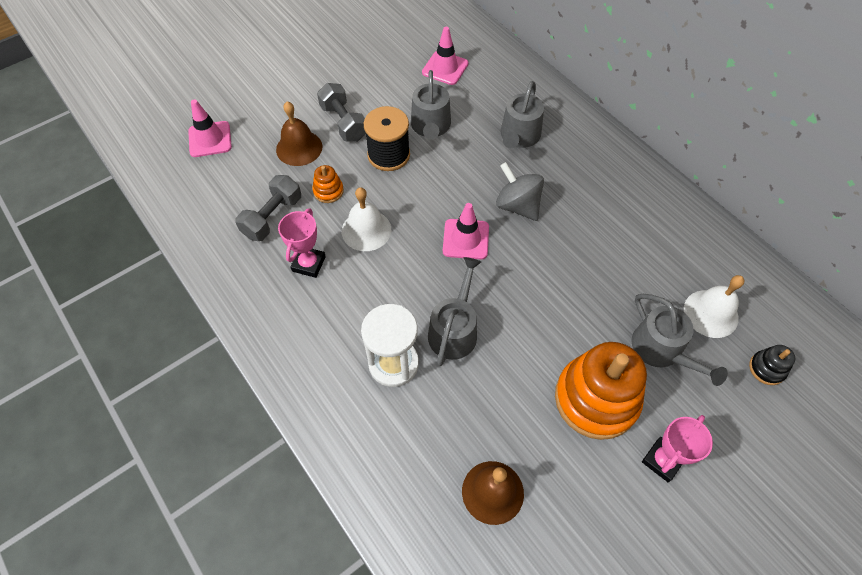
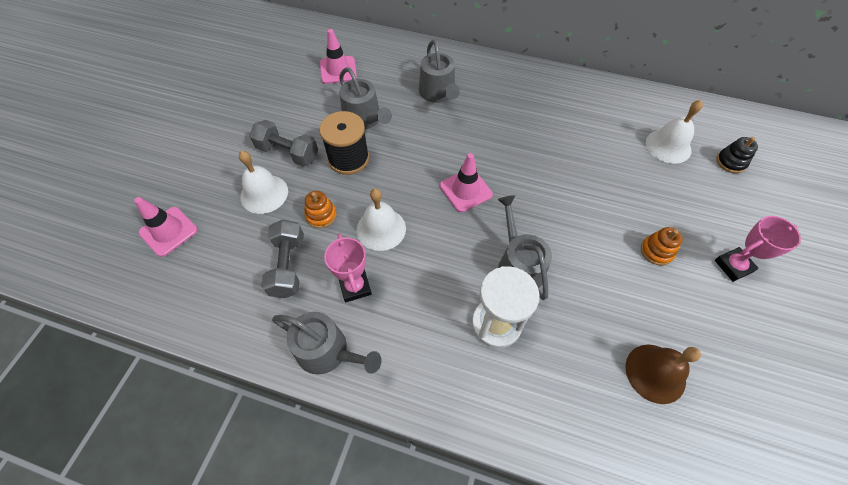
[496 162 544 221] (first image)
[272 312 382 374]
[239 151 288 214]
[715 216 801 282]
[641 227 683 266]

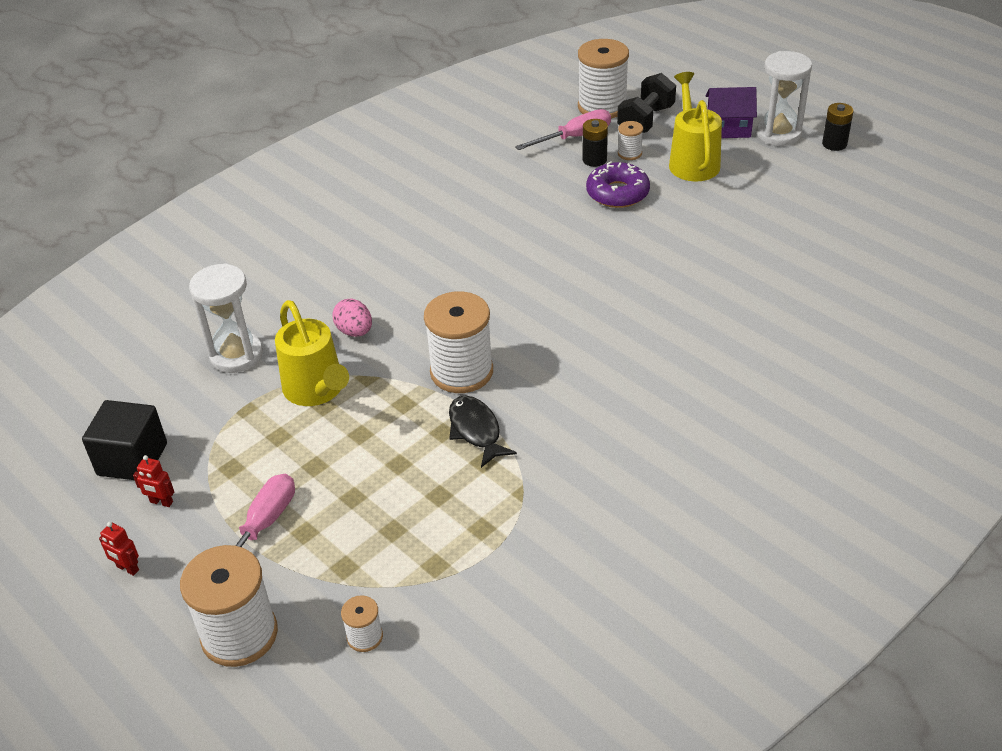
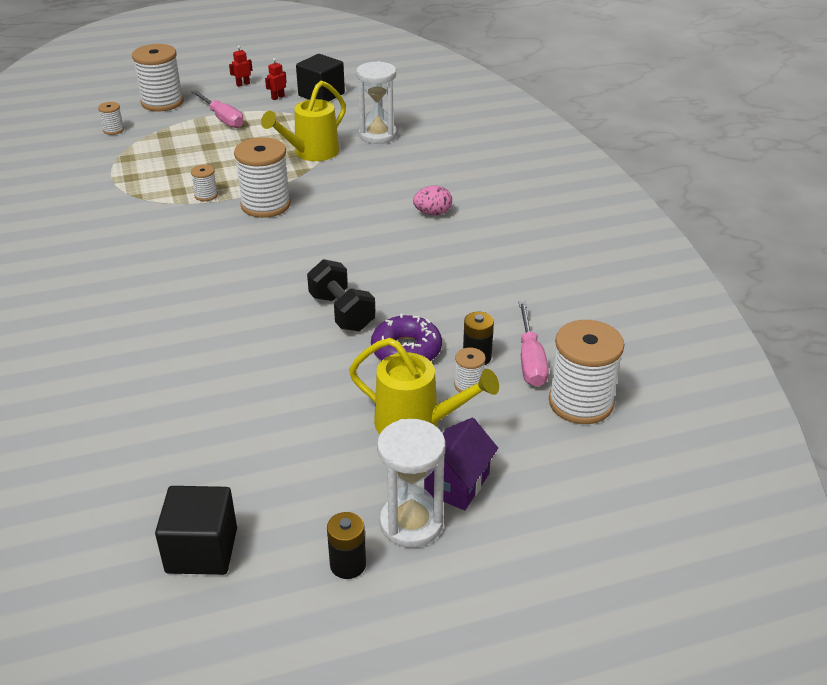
[155 486 237 575]
[413 186 452 215]
[307 259 376 331]
[191 165 218 201]
[261 81 346 161]

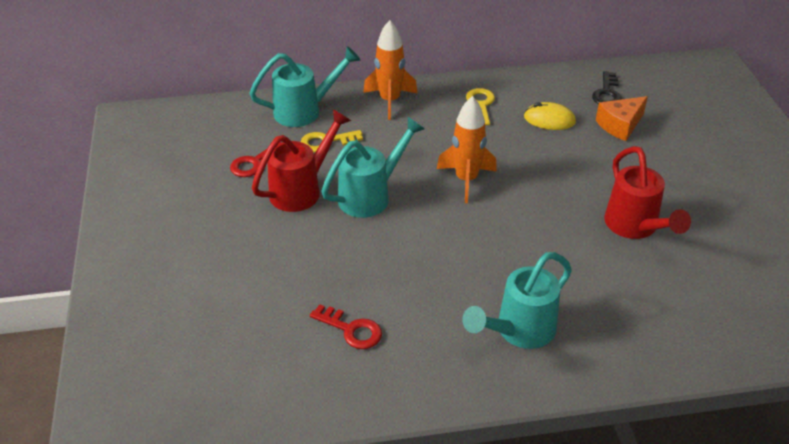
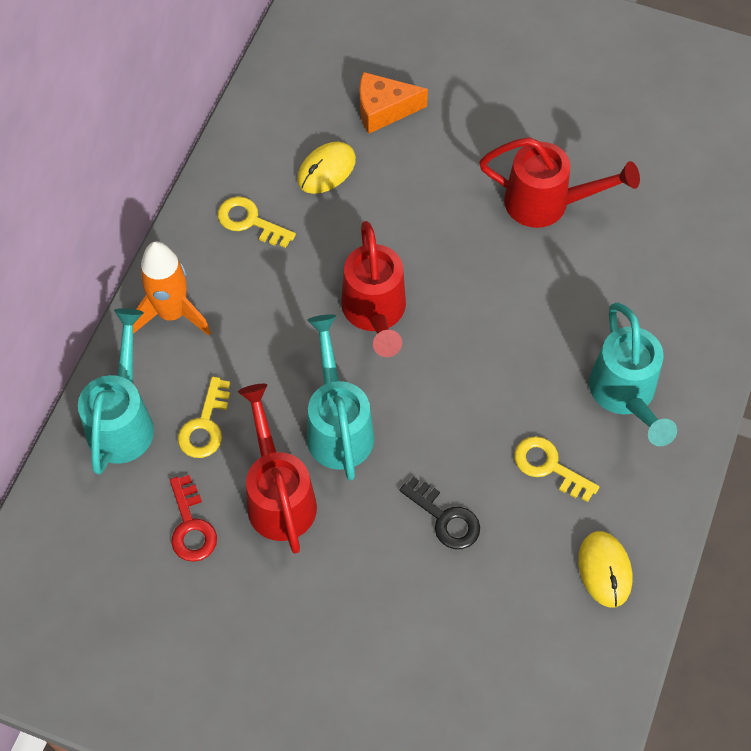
[310 304 382 349] (first image)
[514 436 599 502]
[578 531 632 607]
[400 477 480 549]
[341 221 406 357]
[360 72 428 134]

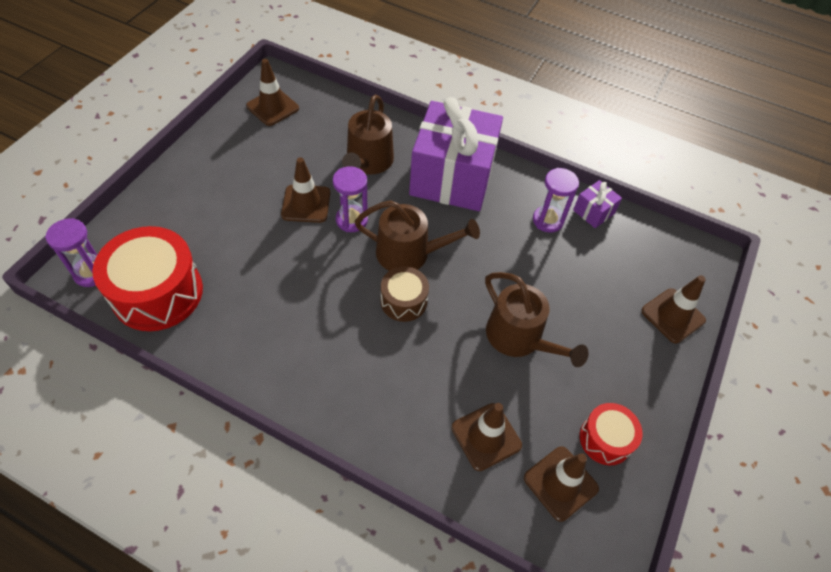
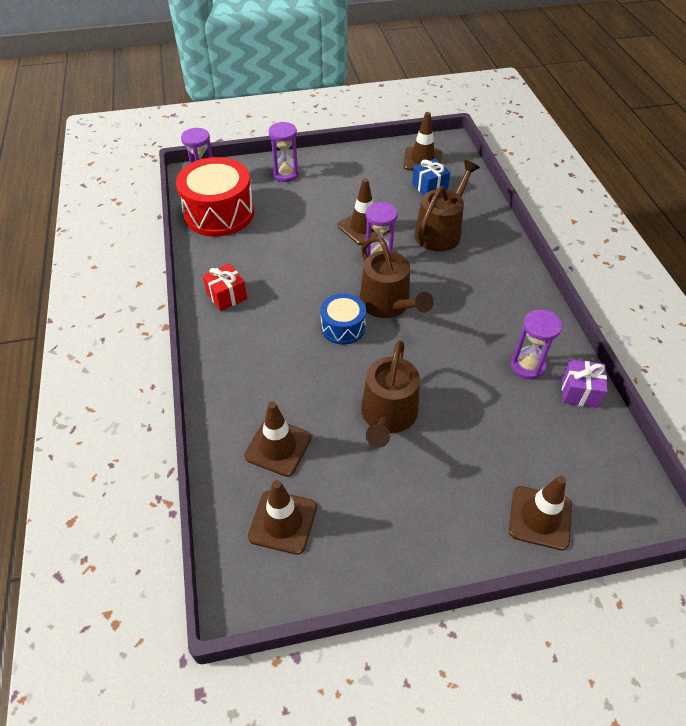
[409 97 503 211] (first image)
[580 403 643 465] (first image)
[202 263 247 311]
[269 122 299 182]
[412 159 450 196]
[321 293 366 345]
[415 160 480 252]

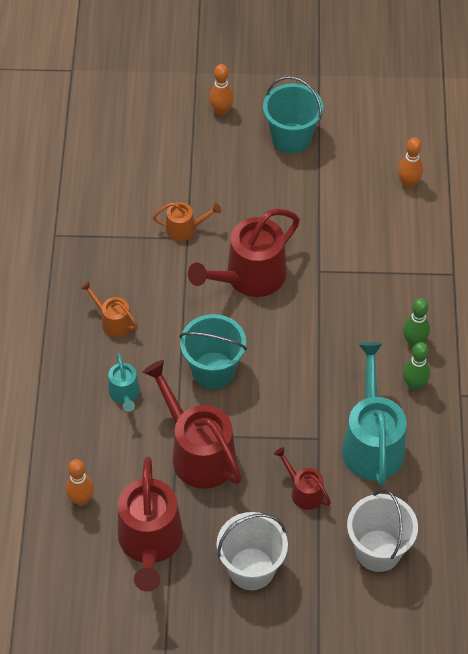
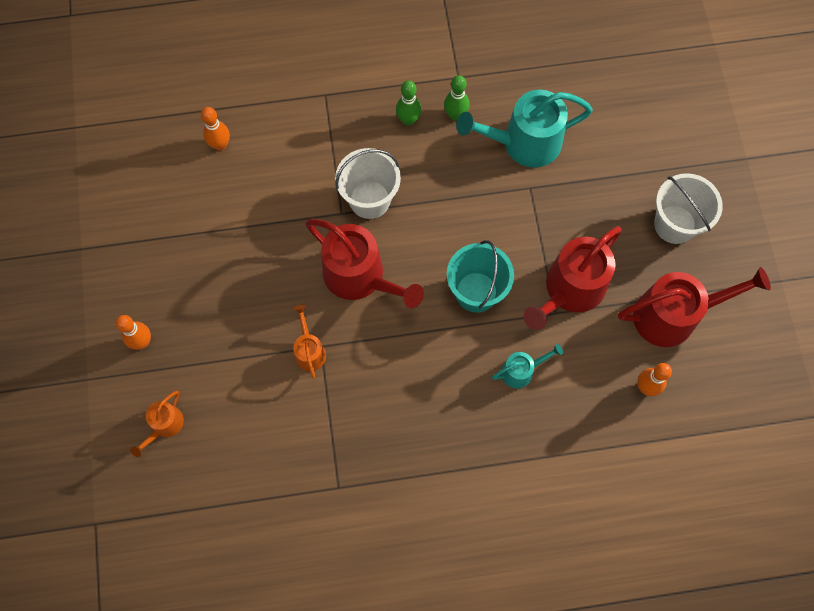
[263 76 323 154] (first image)
[274 447 331 510] (first image)
[130 390 184 457]
[335 148 401 219]

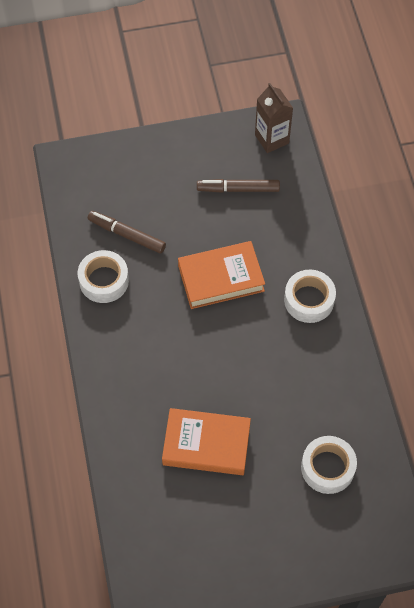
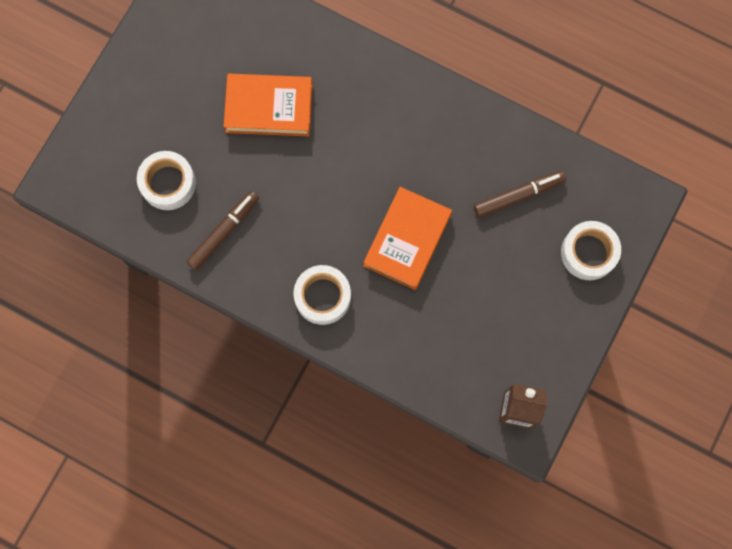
[561 221 621 280]
[187 191 259 270]
[223 74 312 136]

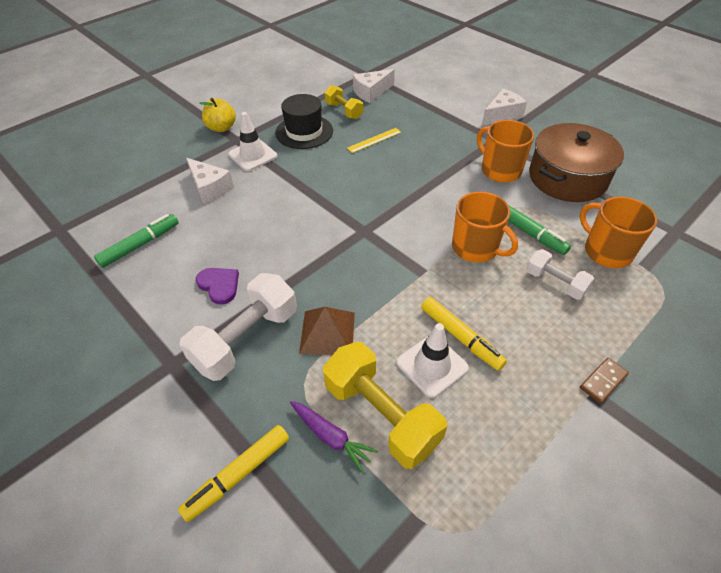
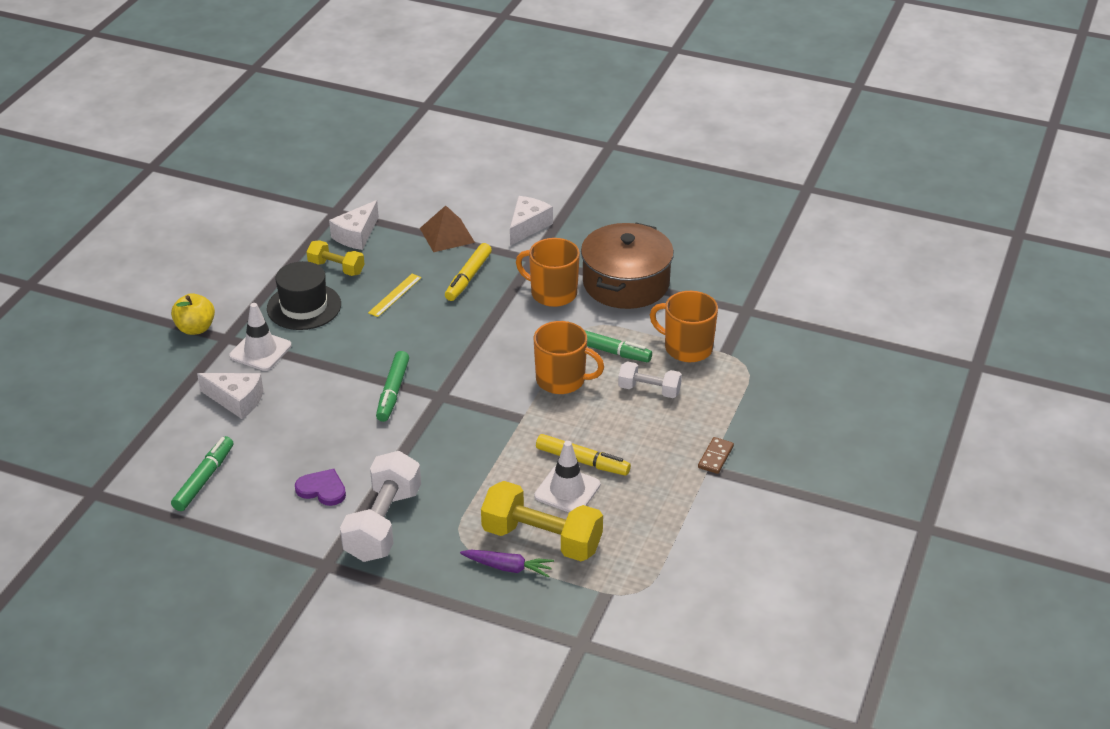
[376 351 409 422]
[445 243 492 301]
[420 206 475 252]

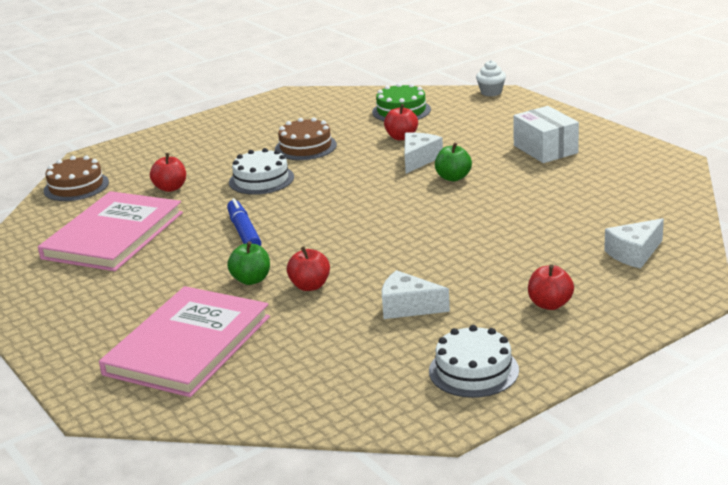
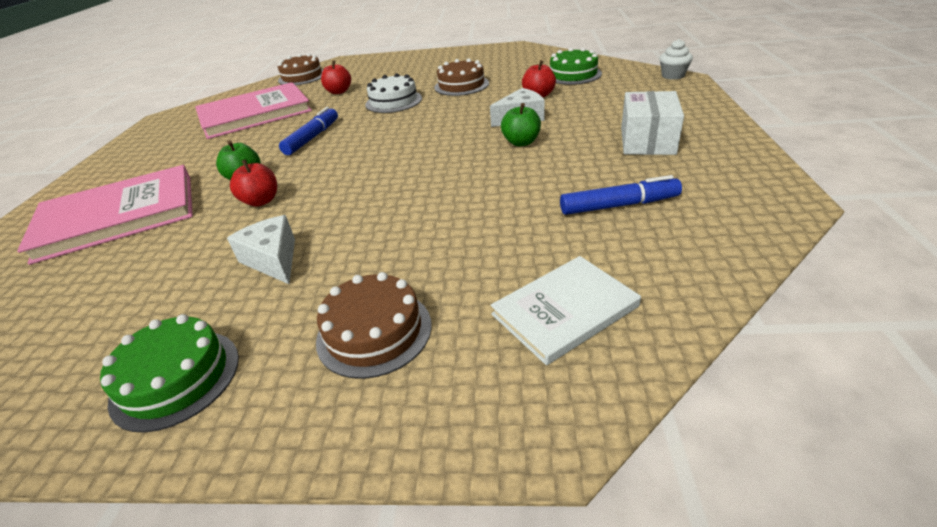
[560 175 682 215]
[316 272 432 379]
[491 256 641 365]
[100 314 239 433]

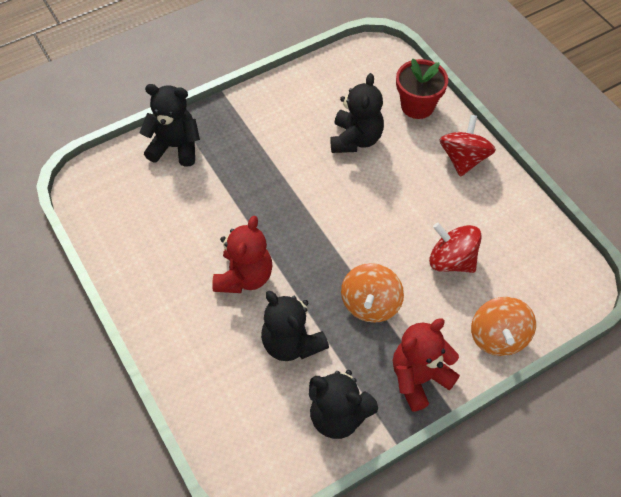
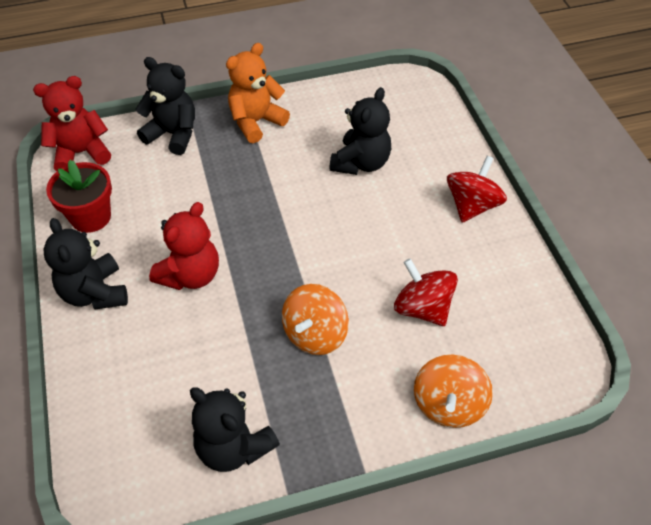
[226 43 290 143]
[43 218 128 309]
[33 76 111 172]
[46 160 112 233]

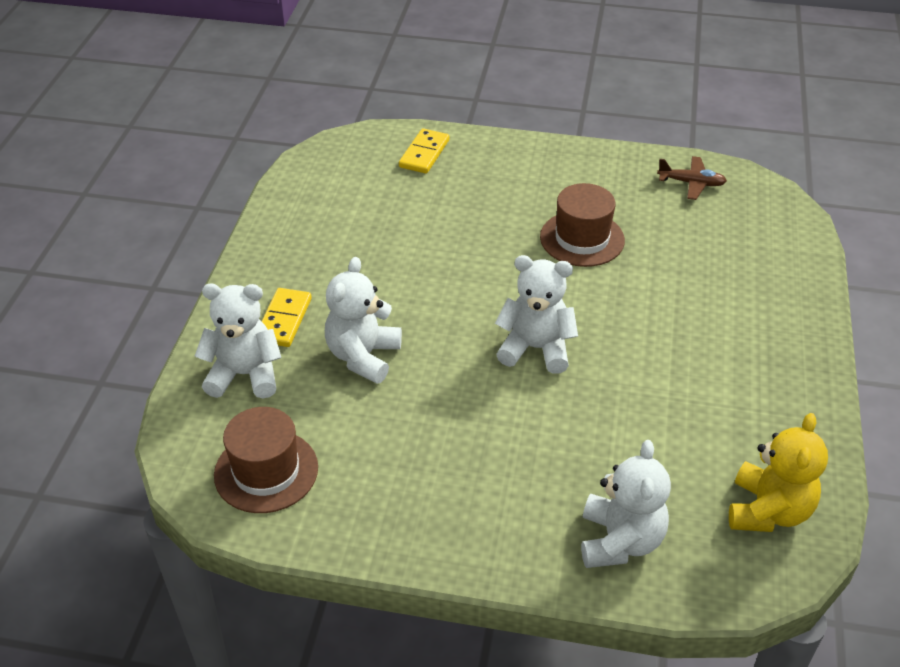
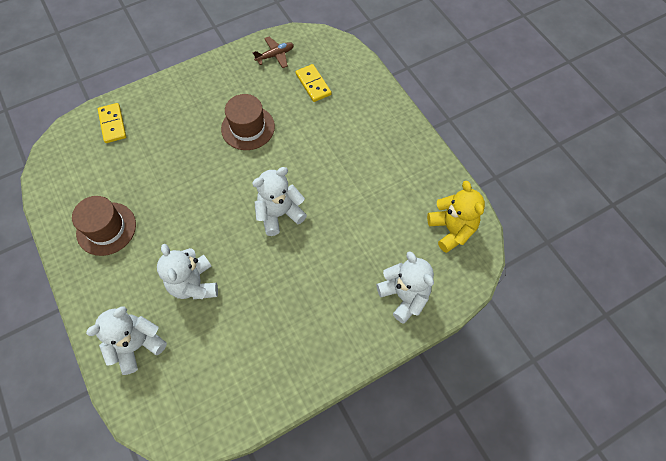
[72 196 136 256]
[296 64 331 102]

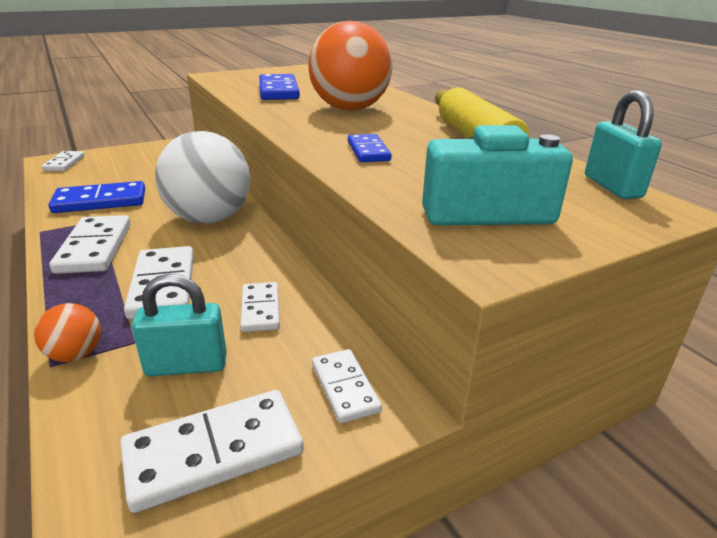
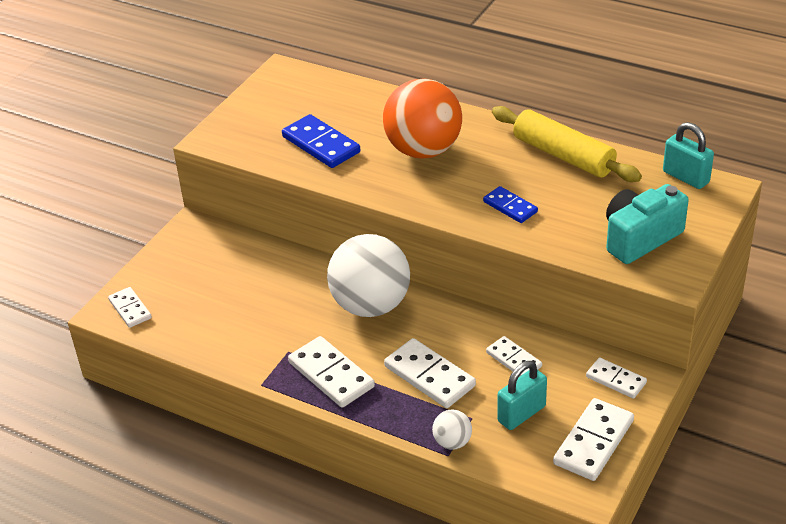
[48 181 145 213] (first image)
[432 410 472 449]

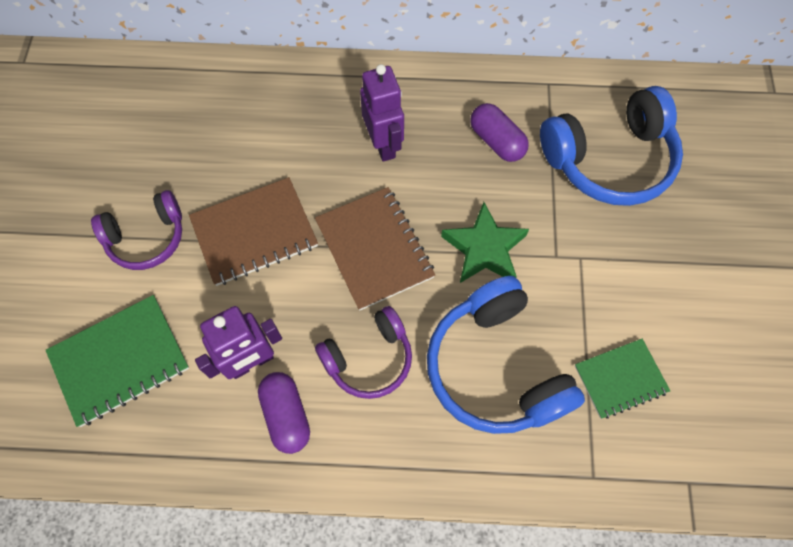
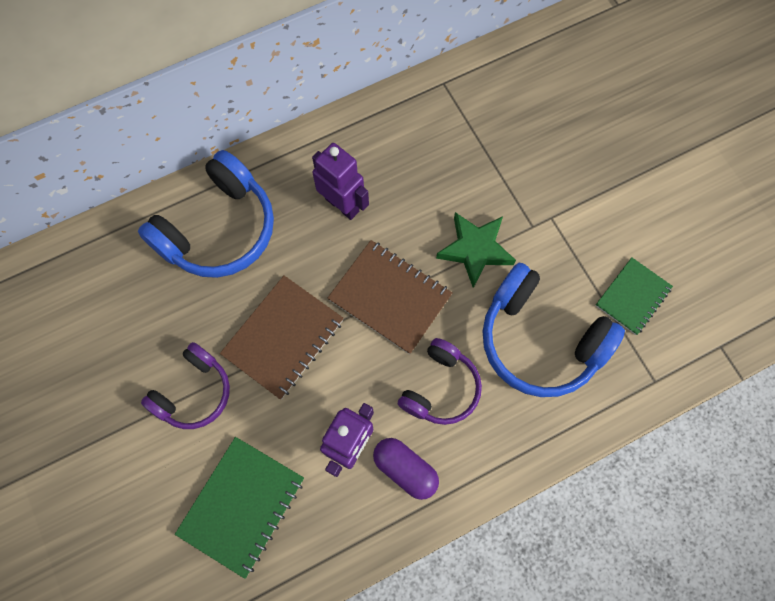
[470 103 529 162] (first image)
[138 150 274 278]

